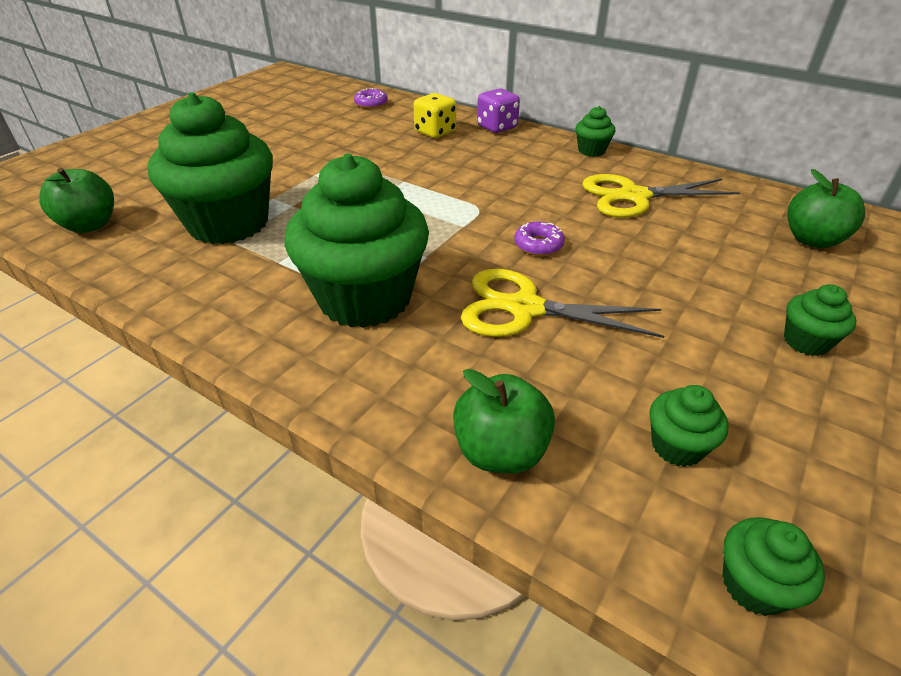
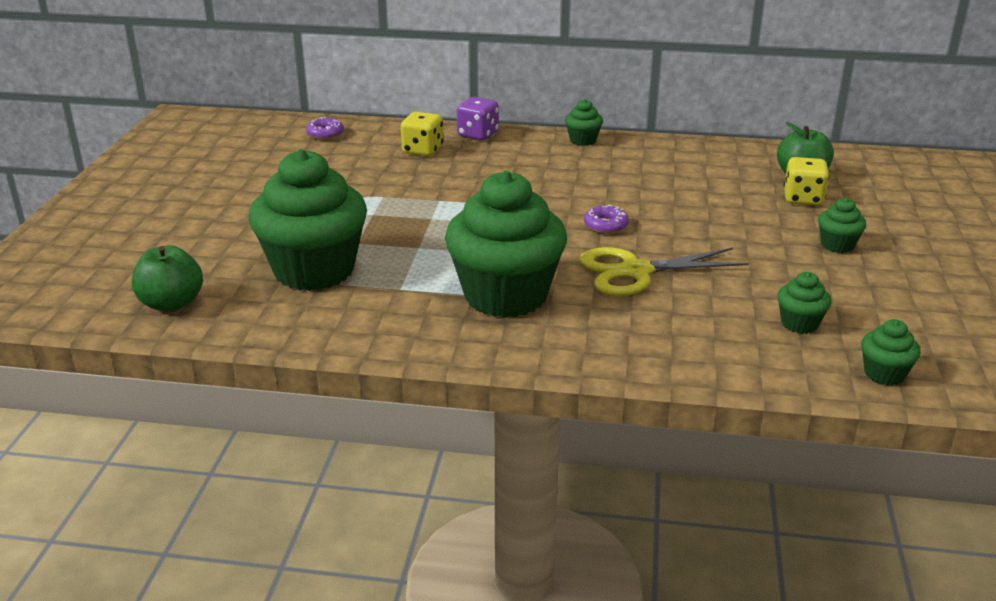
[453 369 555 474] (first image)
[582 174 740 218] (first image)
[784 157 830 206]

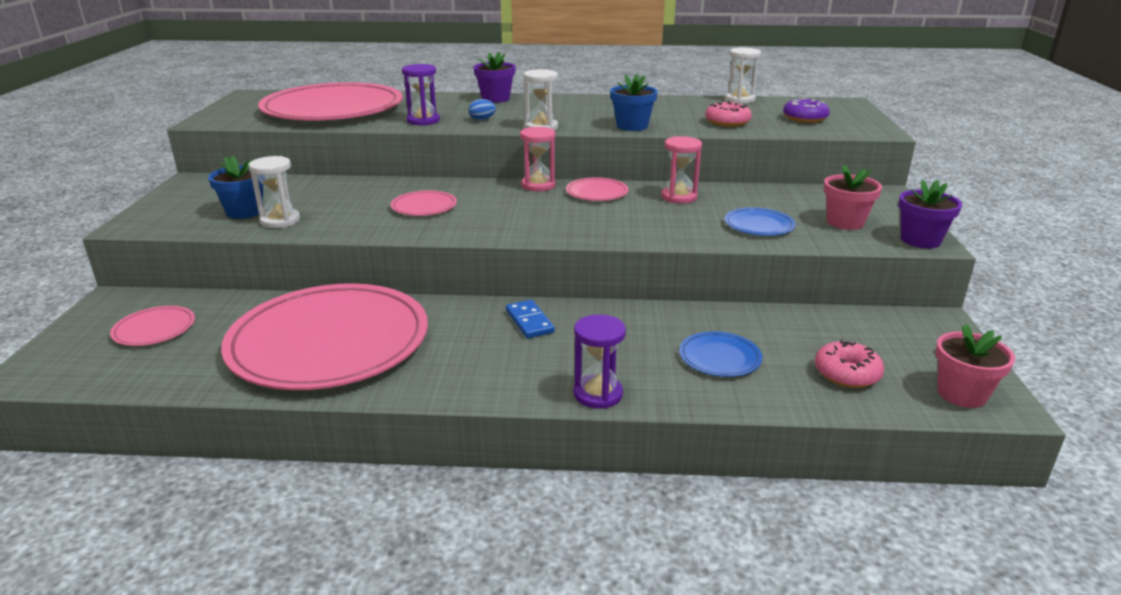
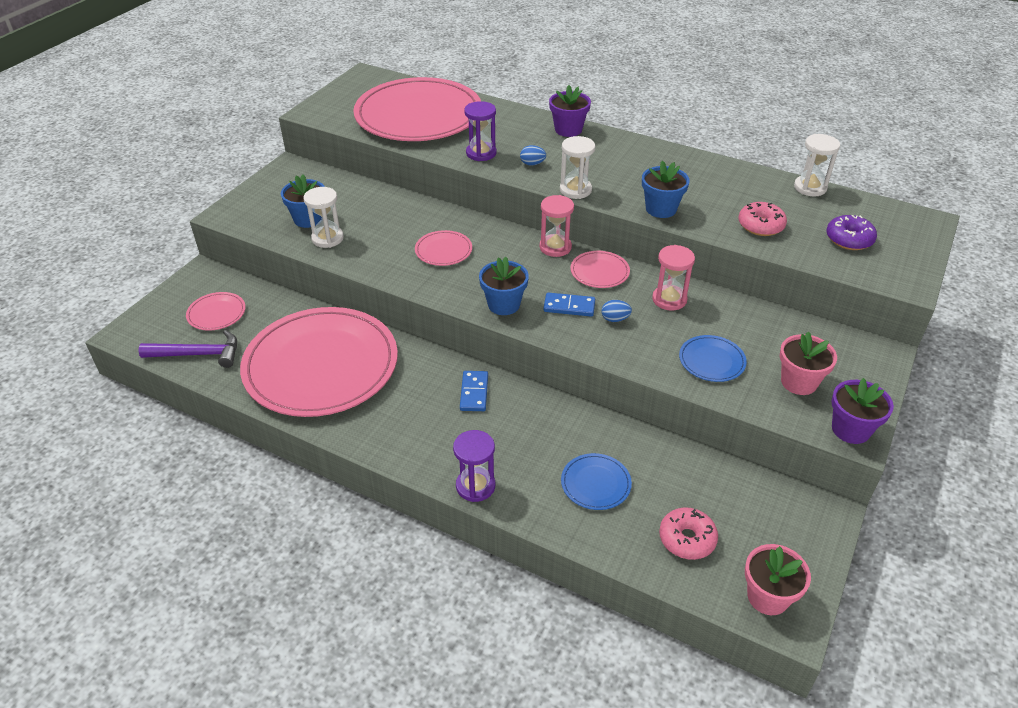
[138 330 237 368]
[479 257 529 315]
[543 292 595 317]
[601 300 632 322]

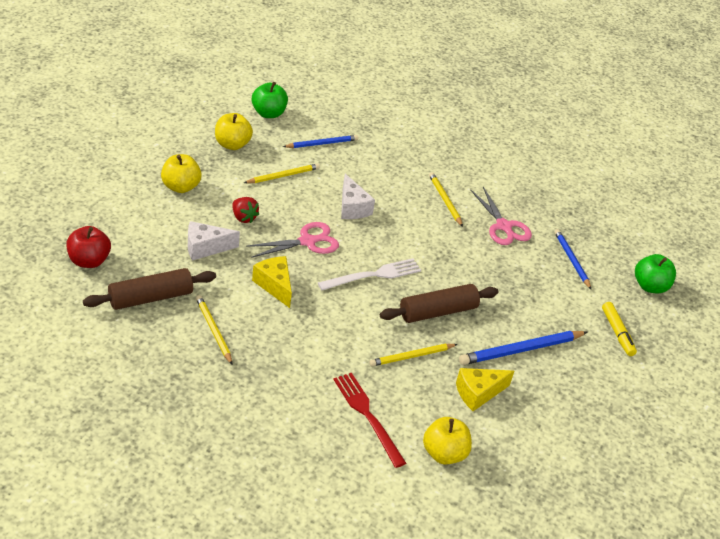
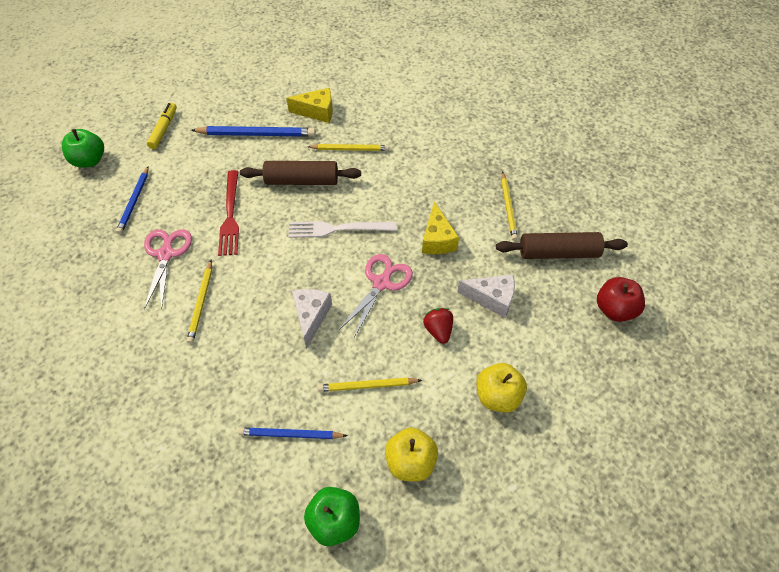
[423 417 472 465] (first image)
[218 170 239 256]
[339 254 413 337]

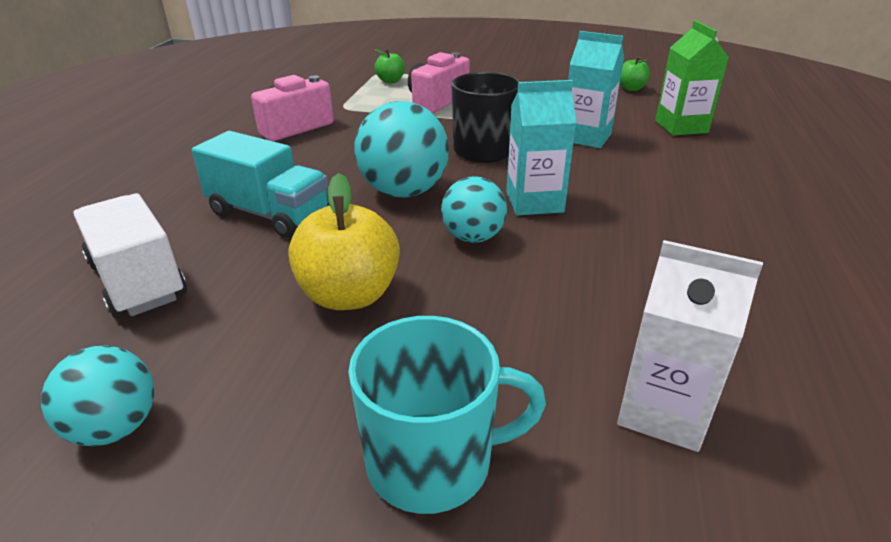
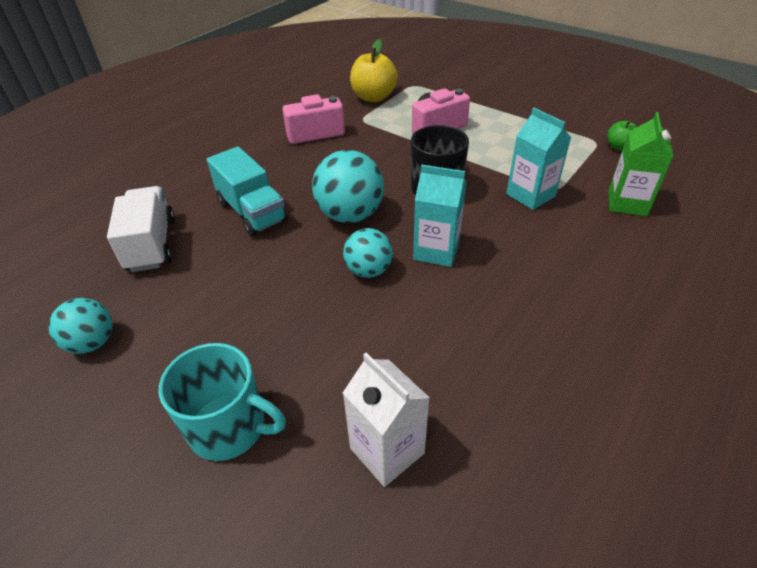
[374 49 405 83] (first image)
[350 39 398 102]

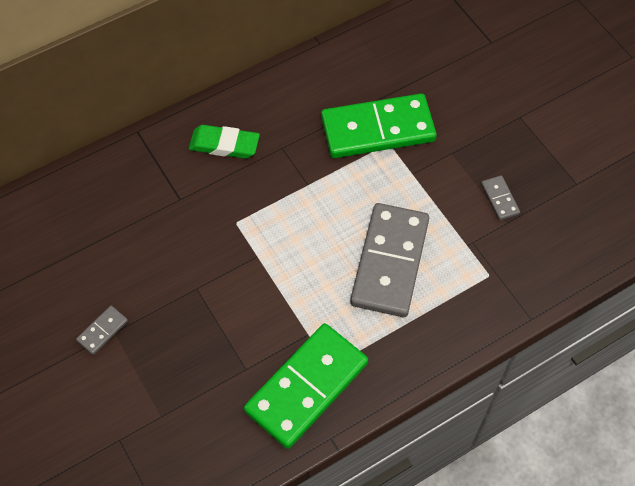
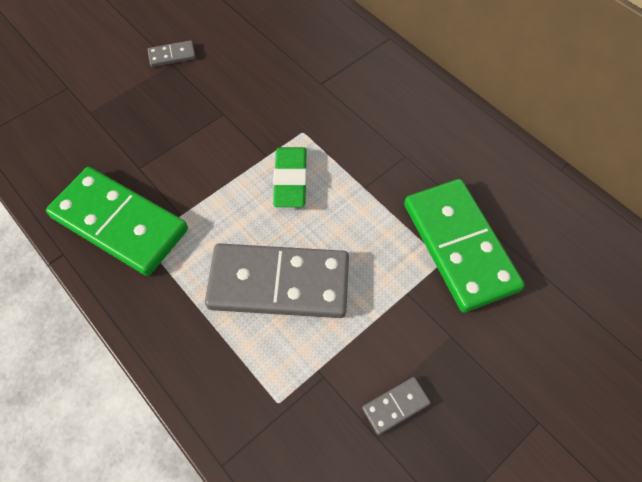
[273 147 307 207]
[148 40 196 67]

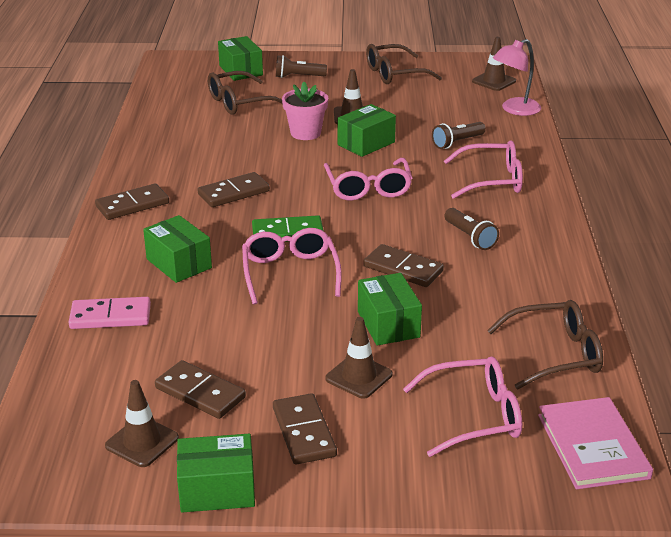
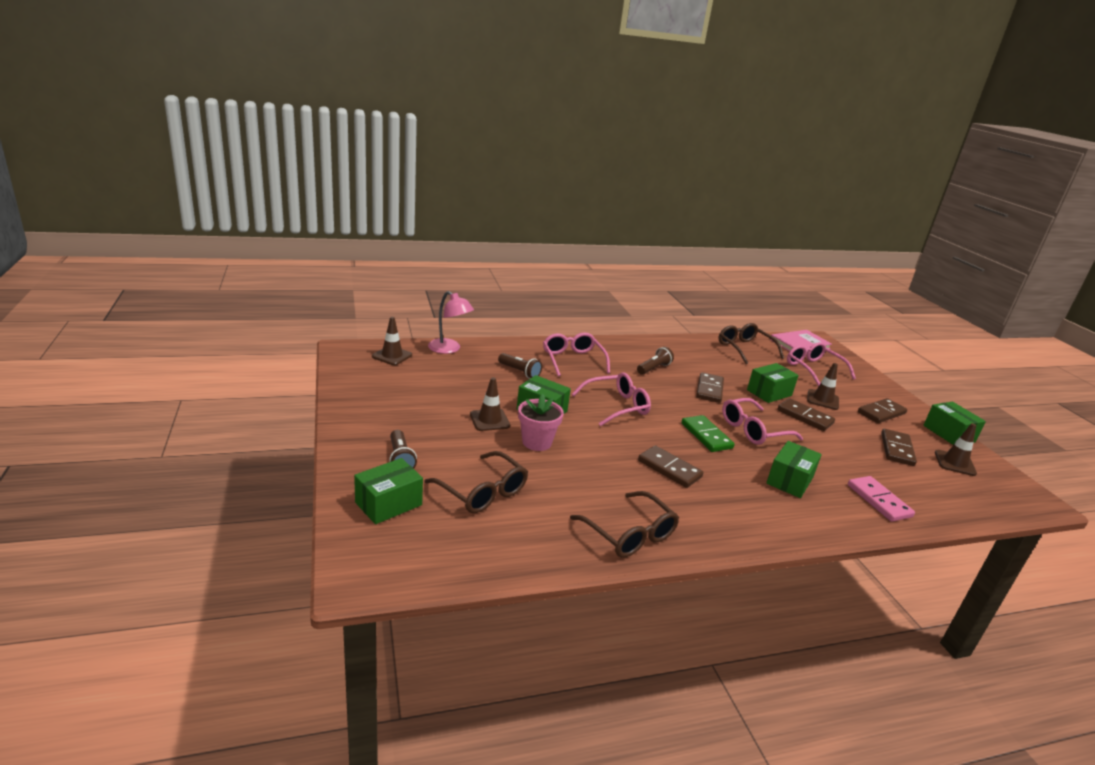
[778 398 835 431]
[570 491 679 558]

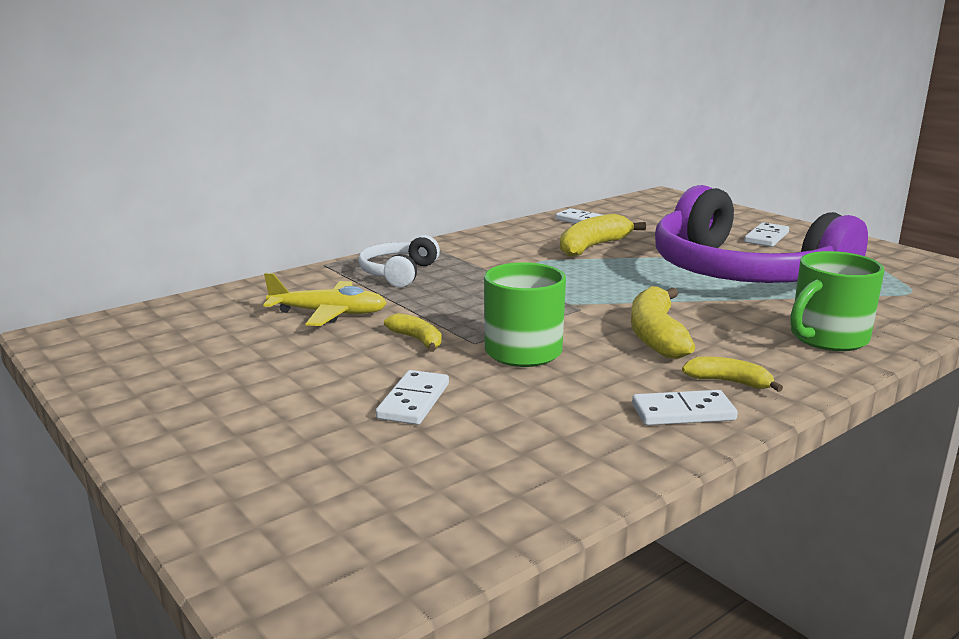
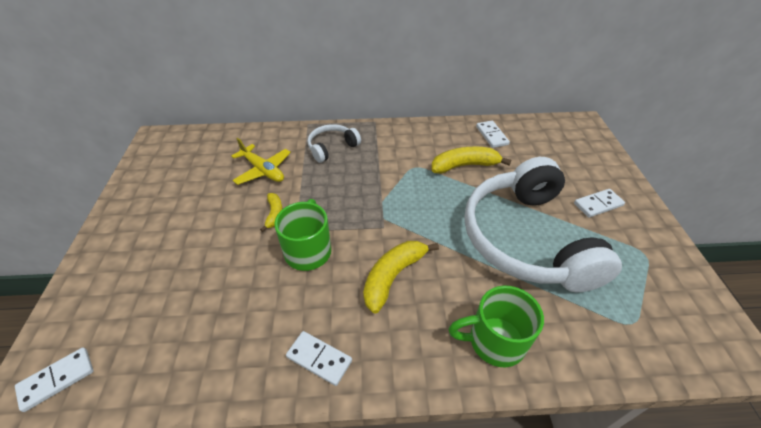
[682 356 783 392] (first image)
[15 347 94 412]
[464 157 622 292]

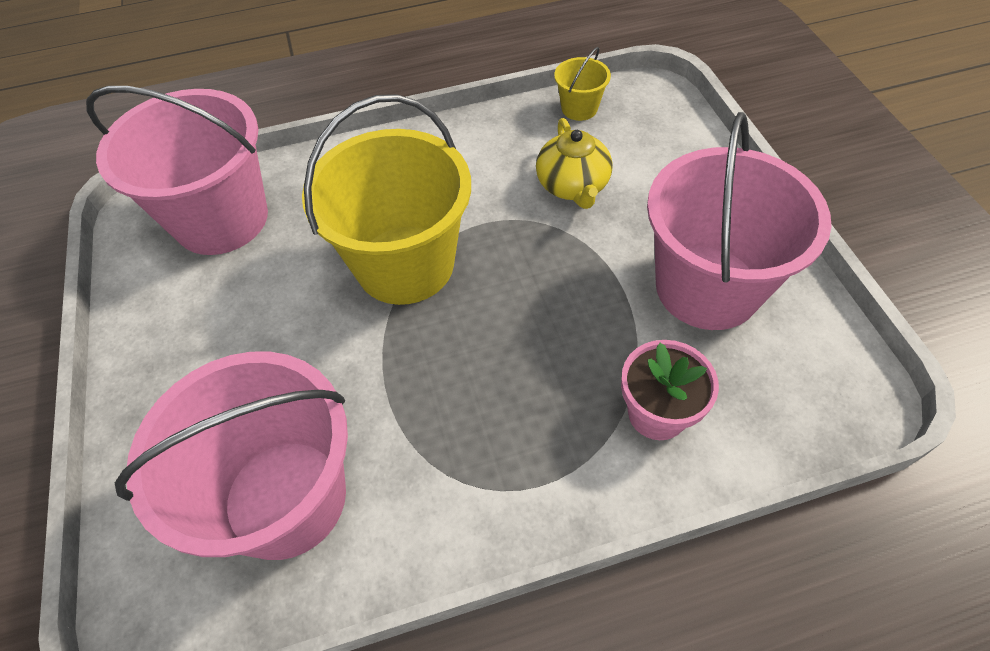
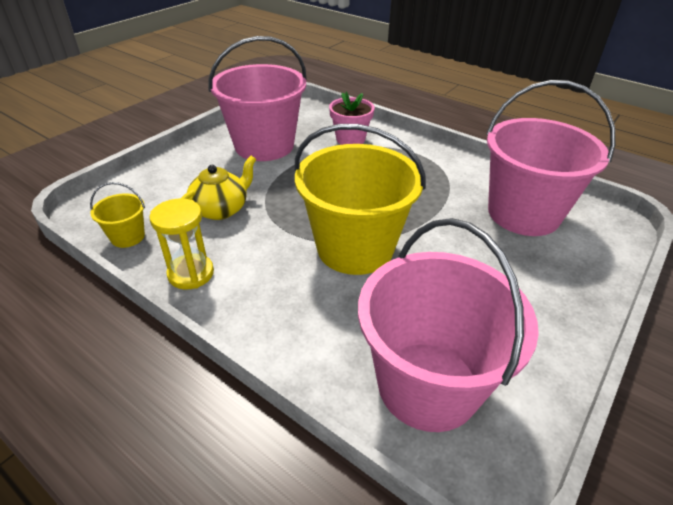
[149 198 214 289]

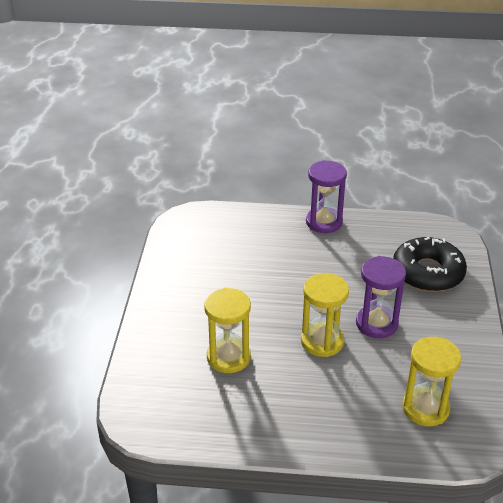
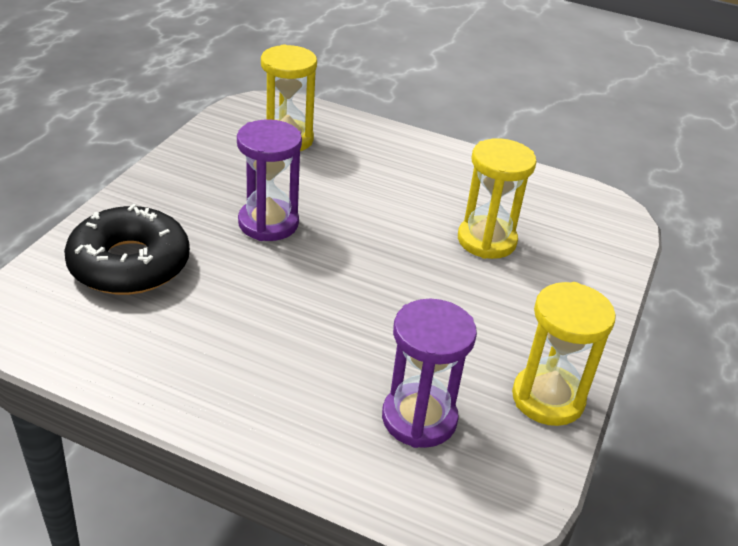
[512 282 616 426]
[382 299 477 448]

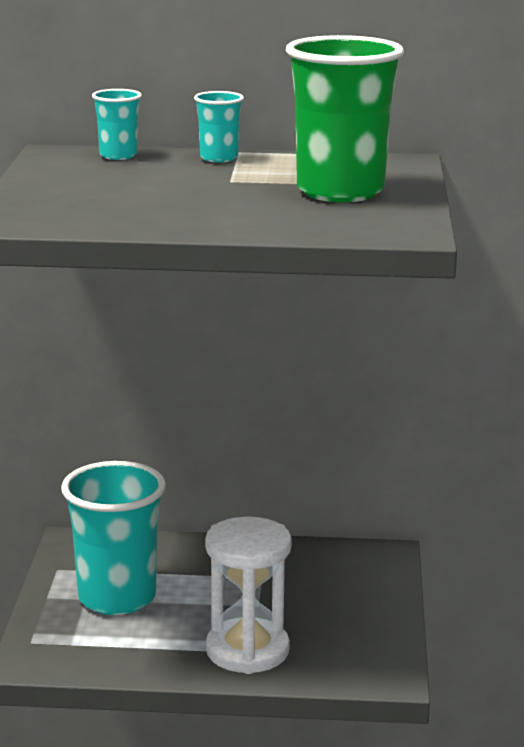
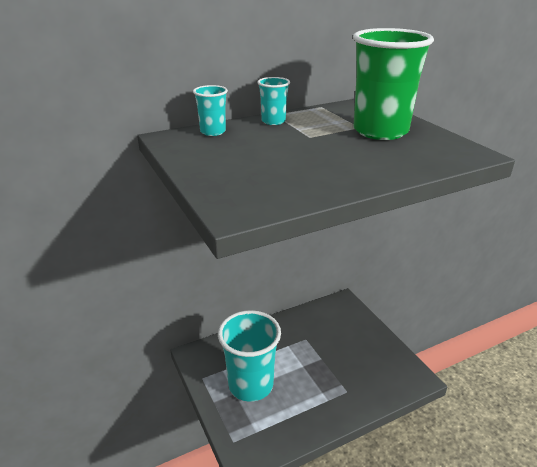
[205 516 292 674] (first image)

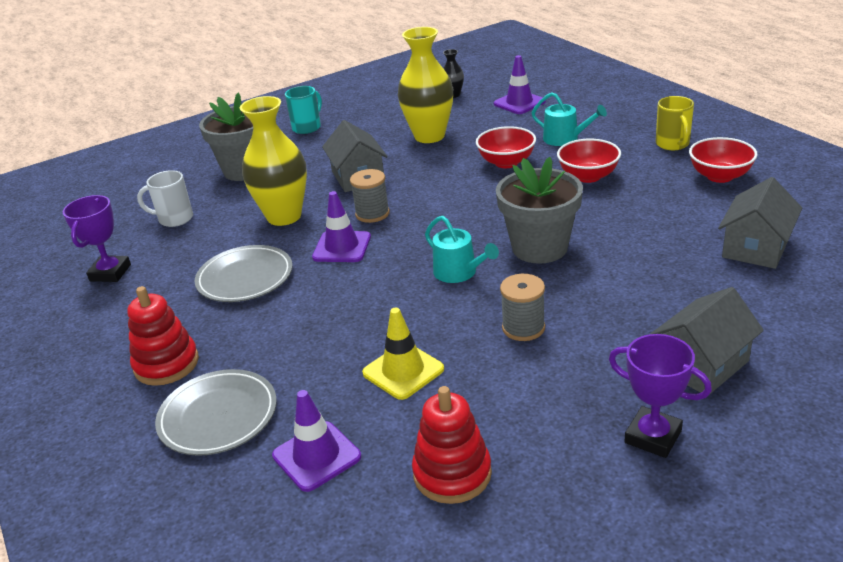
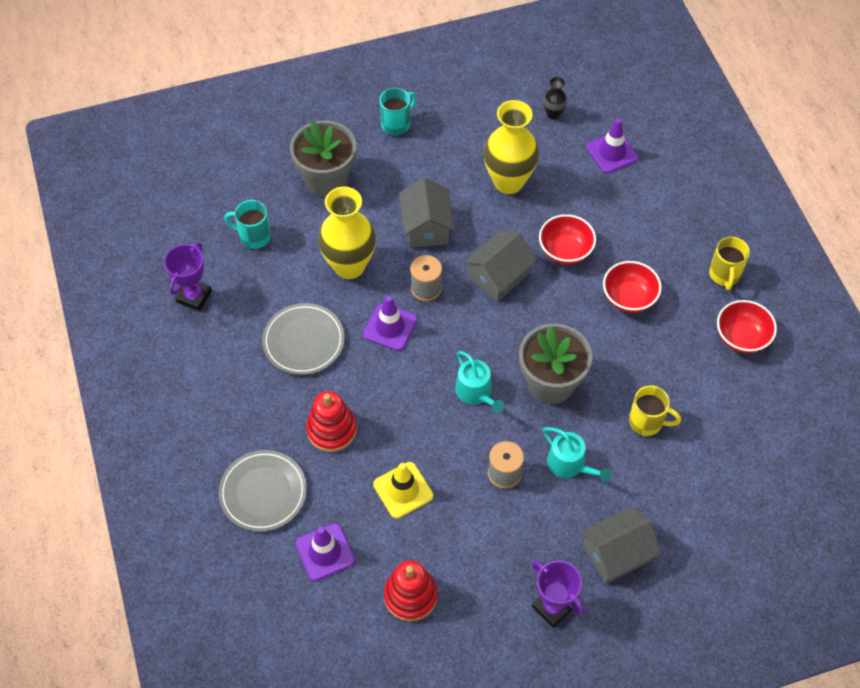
[629 385 681 436]
[306 391 357 452]
[542 427 611 482]
[464 231 537 302]
[224 200 271 249]

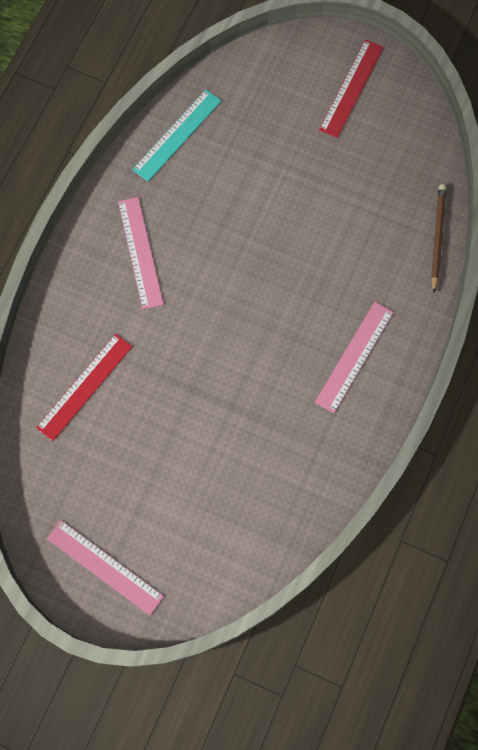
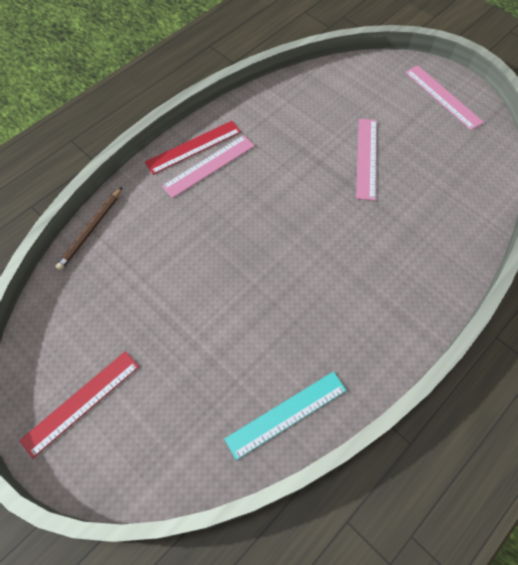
[145 121 241 175]
[356 119 377 201]

